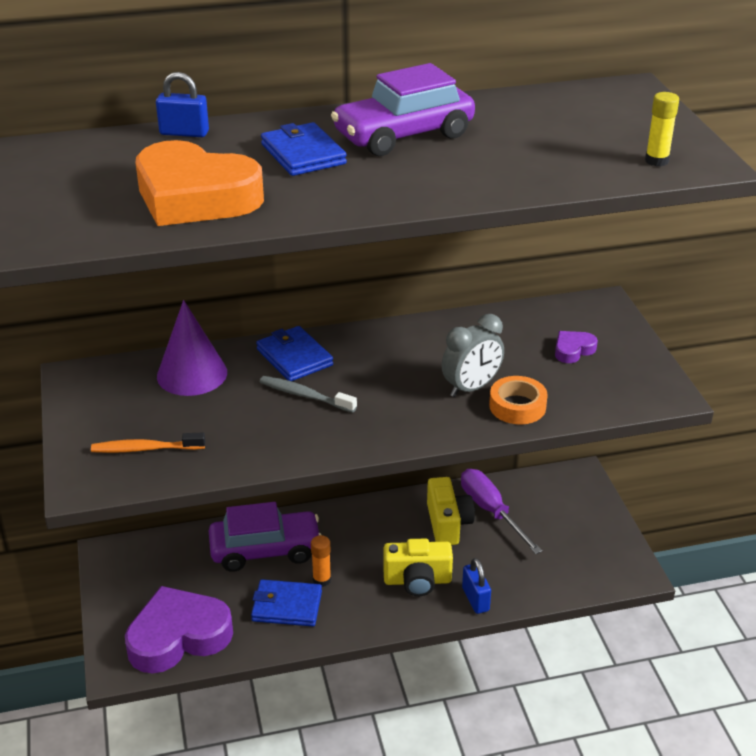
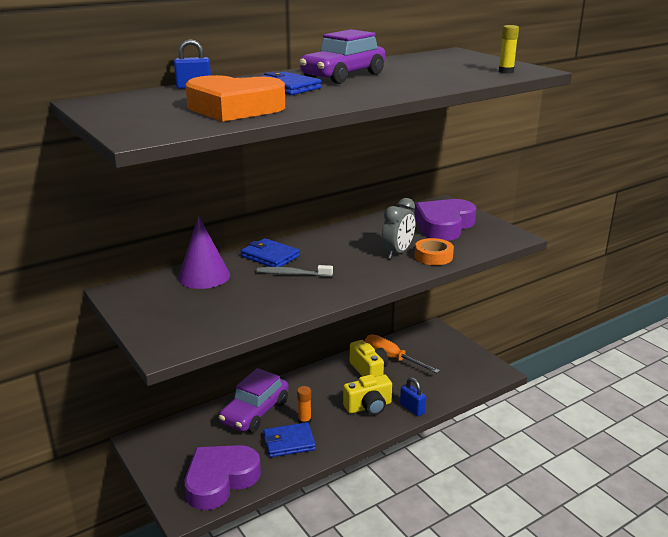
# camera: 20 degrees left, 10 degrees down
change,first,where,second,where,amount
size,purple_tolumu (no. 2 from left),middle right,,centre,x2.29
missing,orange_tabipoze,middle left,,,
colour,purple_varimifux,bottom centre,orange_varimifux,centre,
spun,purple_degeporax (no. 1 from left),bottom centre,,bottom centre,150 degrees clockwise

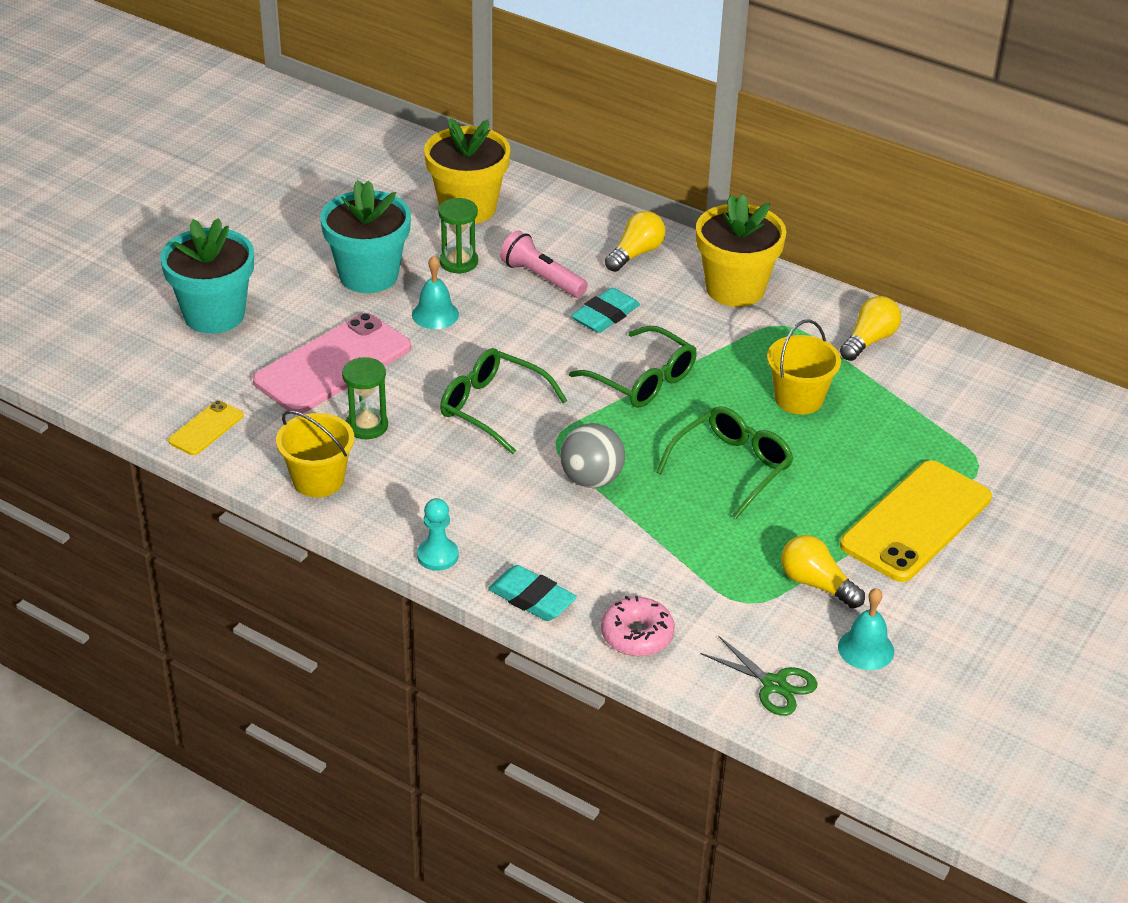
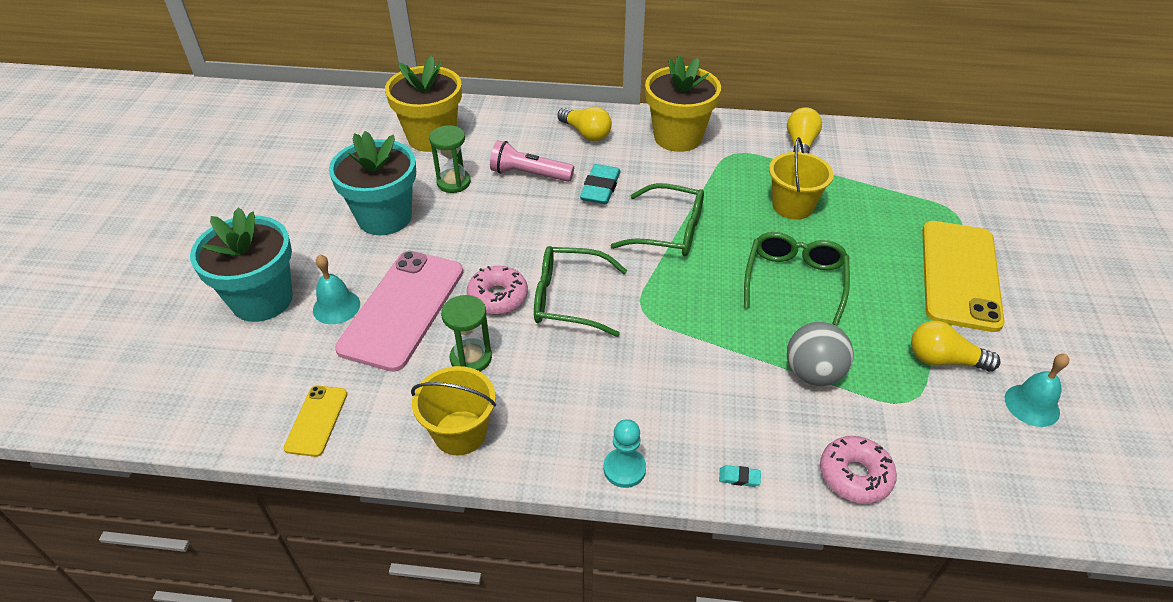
# camera: 25 degrees left, 5 degrees up
change,first,where,second,where,amount
spun,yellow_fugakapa (no. 1 from left),top centre,,top centre,120 degrees clockwise
relocated,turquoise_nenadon (no. 1 from left),top centre,,middle left,
relocated,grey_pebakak,centre,,middle right,
size,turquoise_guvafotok (no. 1 from left in the first image),centre,turquoise_guvafotok (no. 2 from left),bottom centre,x0.46
missing,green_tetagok,bottom right,,,
appeared,,,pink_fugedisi (no. 1 from left),centre,

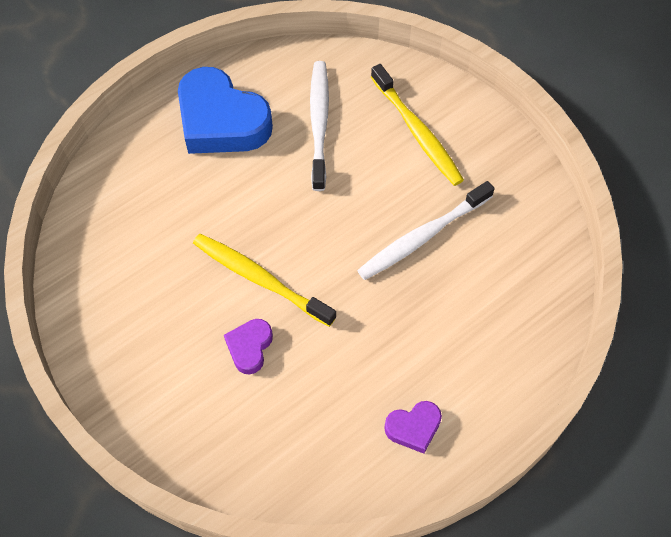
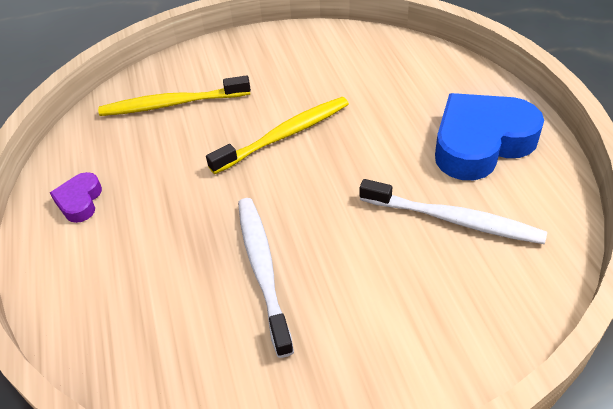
# camera: 115 degrees right, 15 degrees down
change,first,where,second,where,amount
relocated,yellow_tabipoze (no. 2 from left in the first image),top centre,yellow_tabipoze (no. 1 from left),top left,
missing,purple_tolumu (no. 1 from left),centre,,,

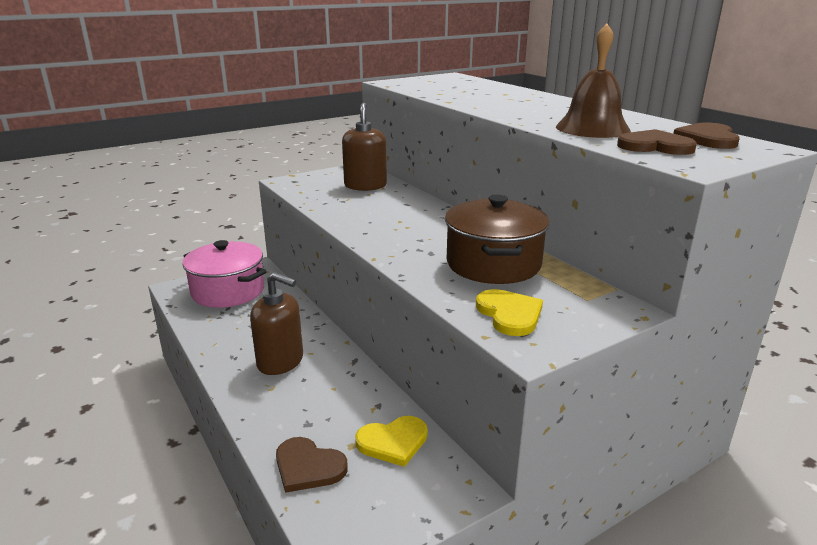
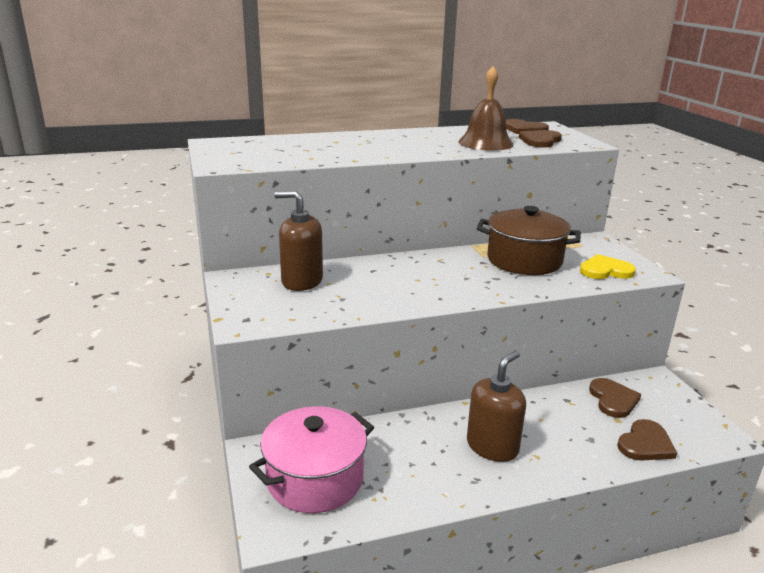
# camera: 75 degrees left, 0 degrees up
change,first,where,second,where,amount
colour,yellow_tolumu (no. 1 from left),bottom centre,brown_tolumu (no. 3 from left),bottom right,

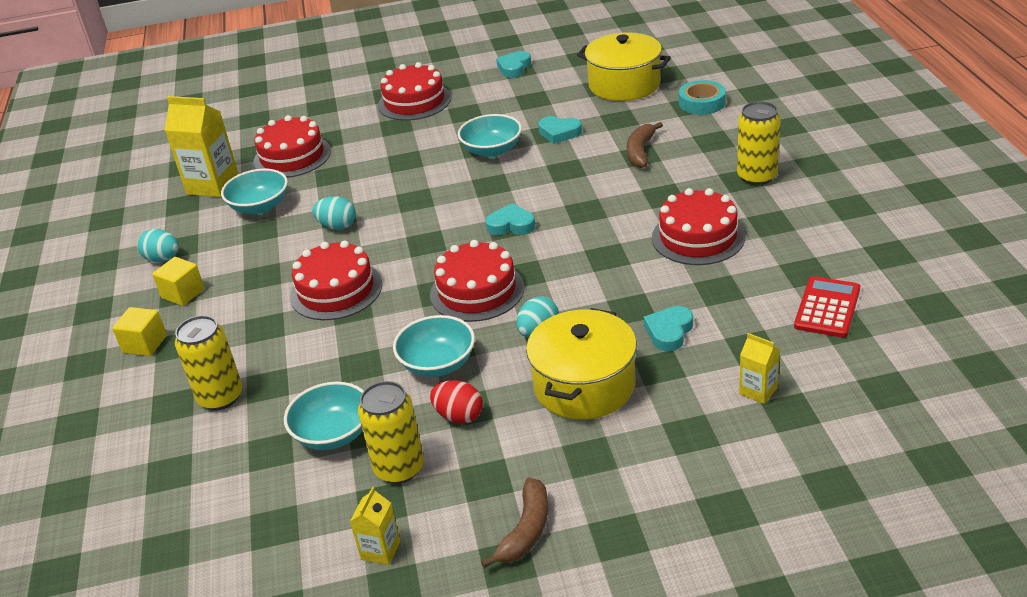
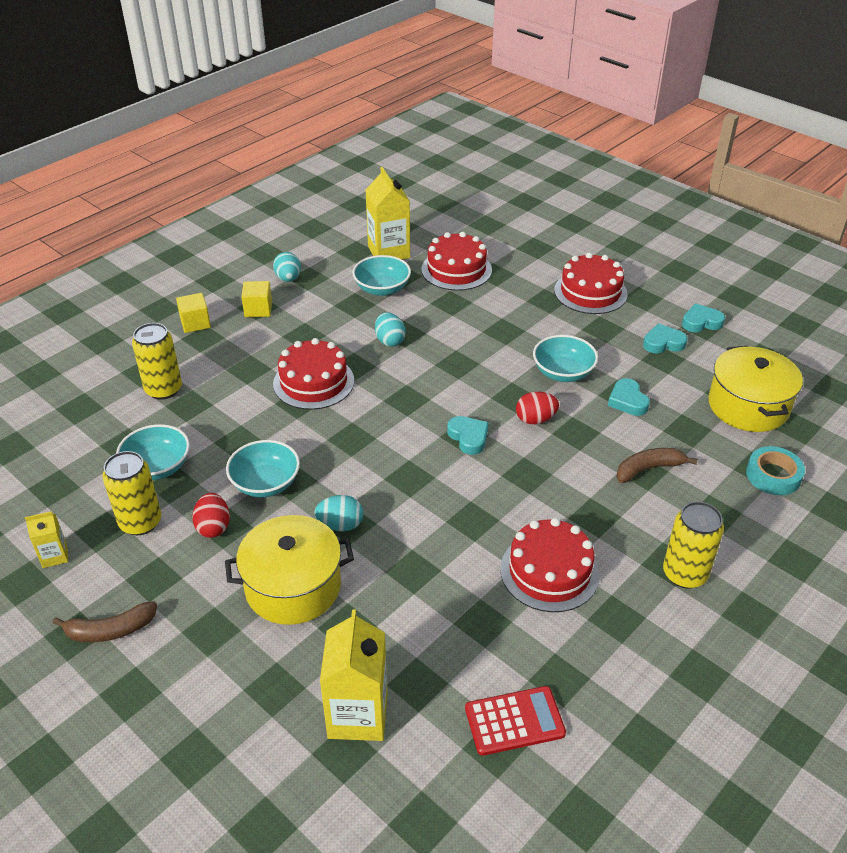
# camera: 50 degrees right, 5 degrees up
change,first,where,second,where,amount
missing,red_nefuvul (no. 4 from left),centre,,,
relocated,turquoise_tolumu (no. 4 from left in the first image),centre,turquoise_tolumu (no. 3 from left),middle right,
size,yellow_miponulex (no. 3 from left in the first image),middle right,yellow_miponulex (no. 2 from left),bottom centre,x1.93
appeared,,,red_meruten (no. 2 from left),centre,

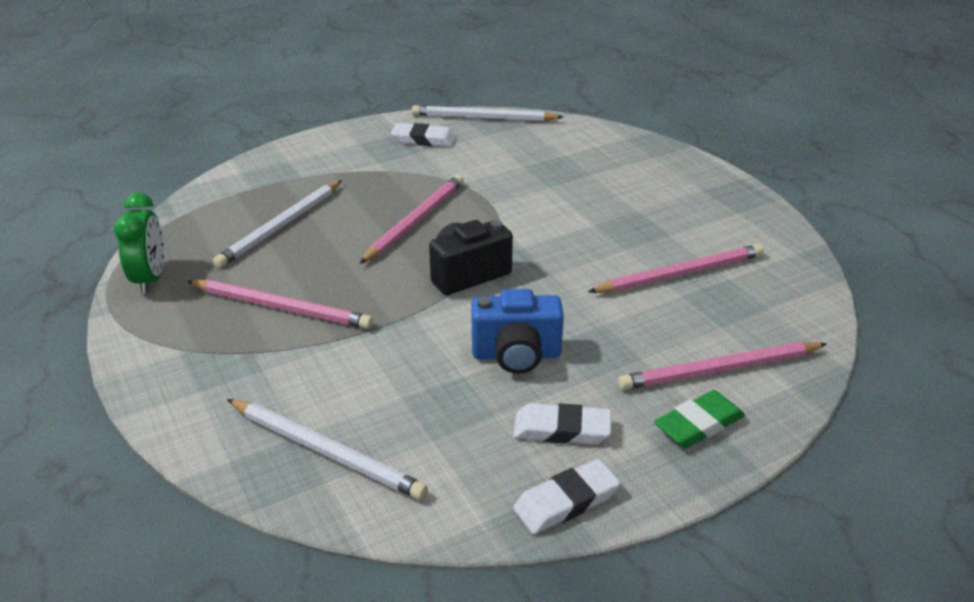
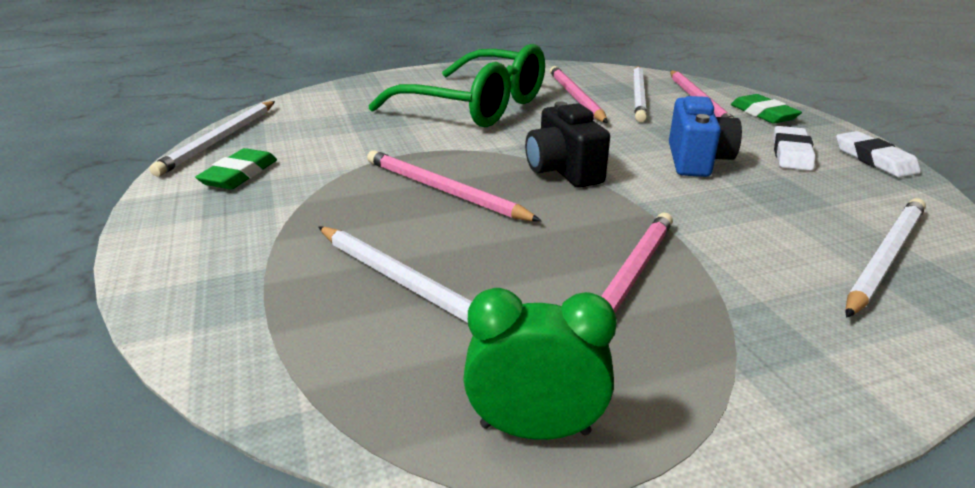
# camera: 80 degrees left, 5 degrees down
change,first,where,second,where,amount
colour,white_guvafotok (no. 1 from left),top centre,green_guvafotok (no. 1 from left),middle left,
appeared,,,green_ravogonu,top centre,
appeared,,,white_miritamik (no. 3 from left),top centre,

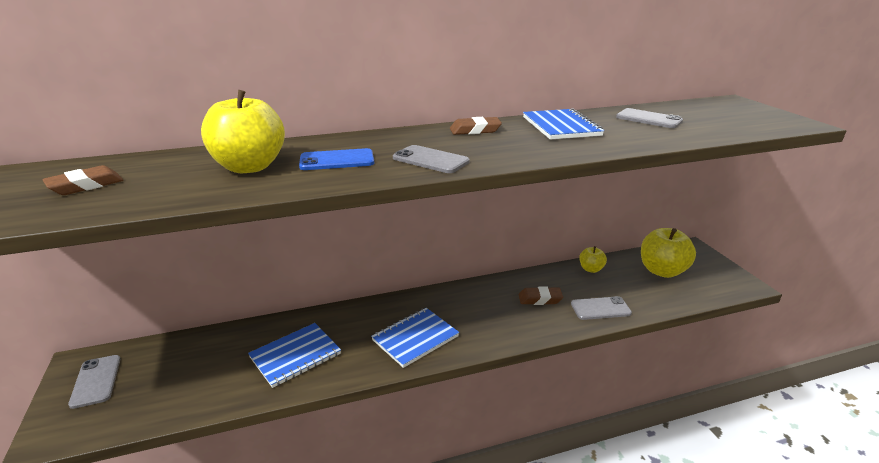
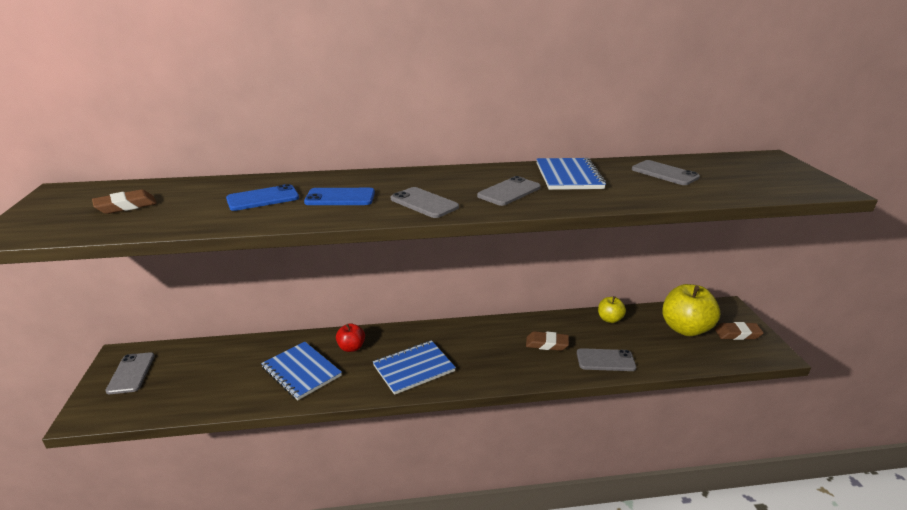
# camera: 10 degrees right, 0 degrees up
change,first,where,second,where,amount
exchanged,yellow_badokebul (no. 1 from left),top left,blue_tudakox (no. 1 from left),middle left,
relocated,brown_guvafotok (no. 2 from left in the first image),top centre,brown_guvafotok (no. 3 from left),middle right,
spun,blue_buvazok (no. 1 from left),bottom centre,,bottom left,75 degrees clockwise
appeared,,,grey_tudakox (no. 3 from left),centre,
appeared,,,red_badokebul,centre,

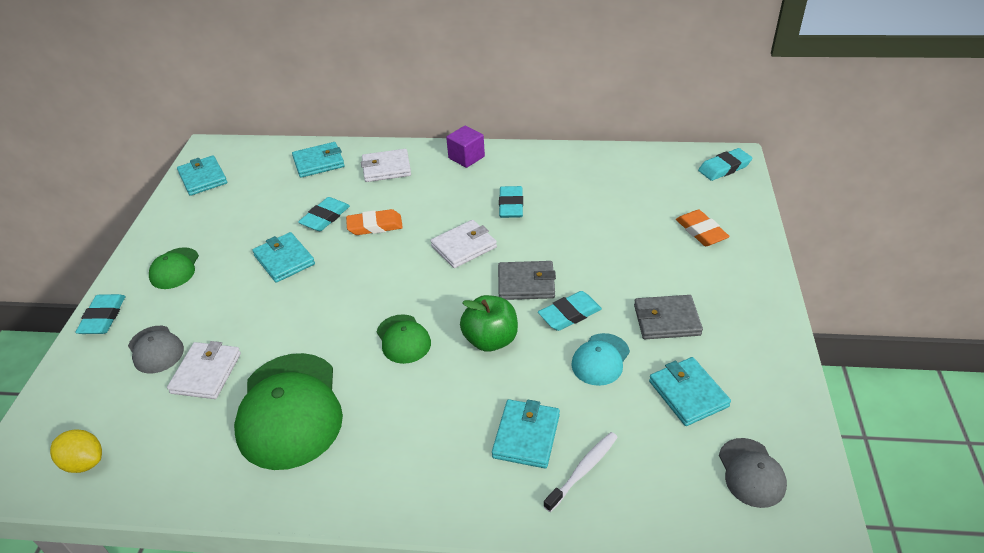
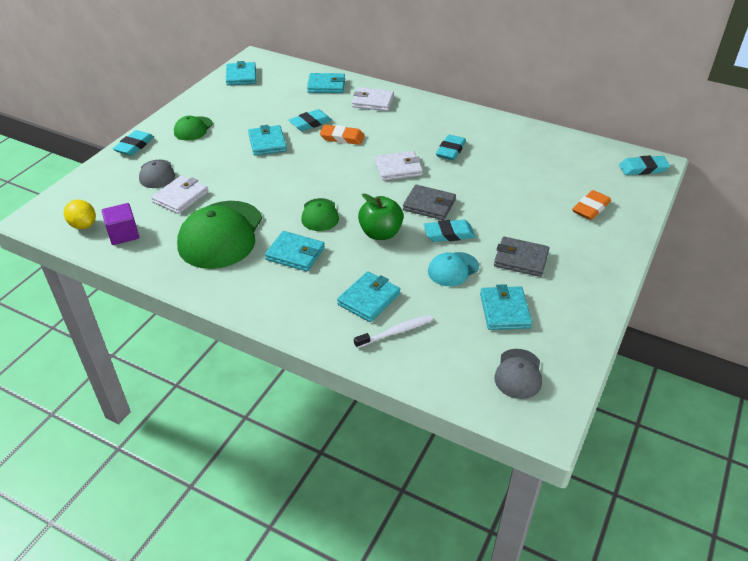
# camera: 20 degrees right, 0 degrees up
change,first,where,second,where,amount
relocated,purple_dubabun,top centre,,middle left,
spun,orange_guvafotok (no. 2 from left),middle right,,middle right,45 degrees clockwise
appeared,,,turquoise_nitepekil (no. 3 from left),centre,

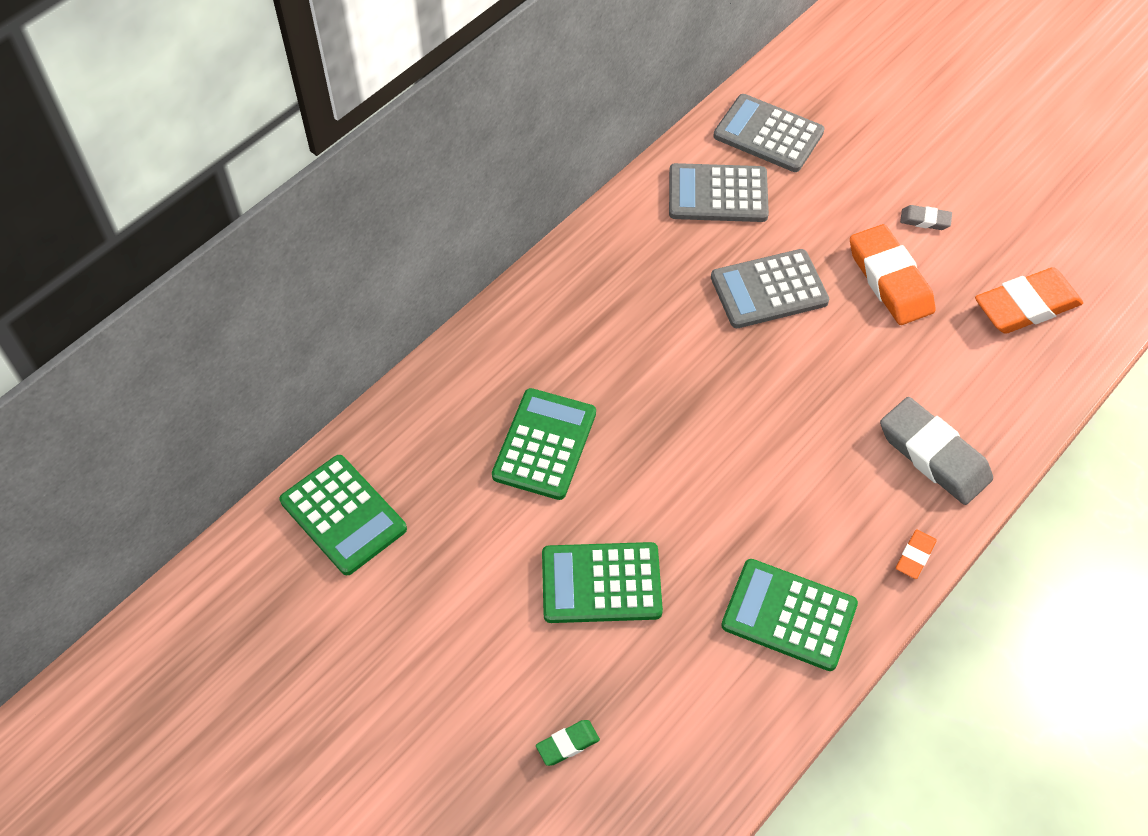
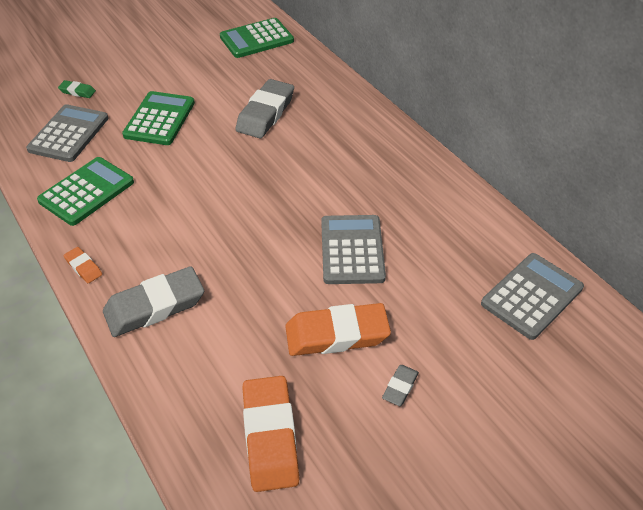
# camera: 105 degrees right, 10 degrees down
change,first,where,second,where,amount
relocated,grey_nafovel (no. 1 from left),top centre,,top left,
exchanged,green_nafovel (no. 2 from left),centre,grey_guvafotok (no. 2 from left),top centre,
spun,green_guvafotok,bottom centre,,top left,60 degrees counterclockwise

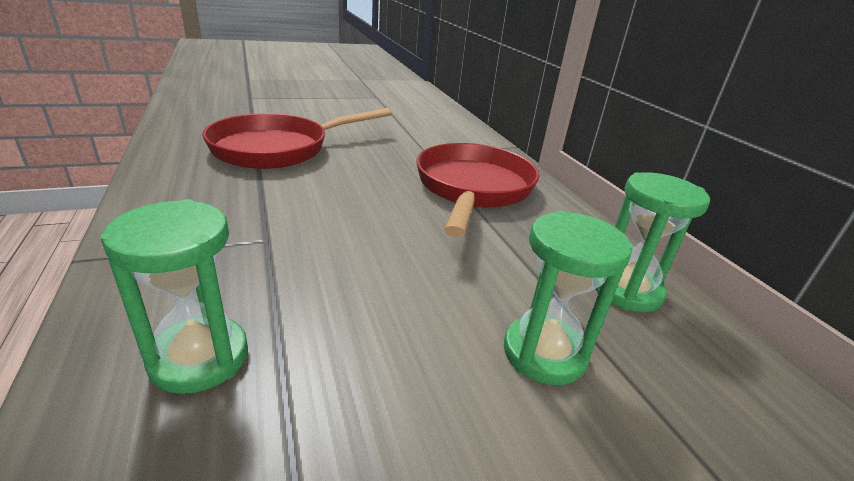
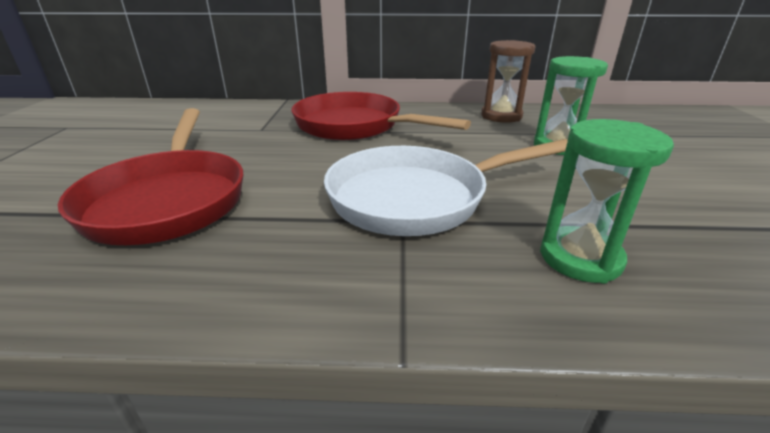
# camera: 65 degrees left, 0 degrees up
change,first,where,second,where,amount
colour,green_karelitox (no. 3 from left),middle right,brown_karelitox,top centre,
appeared,,,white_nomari,centre,

